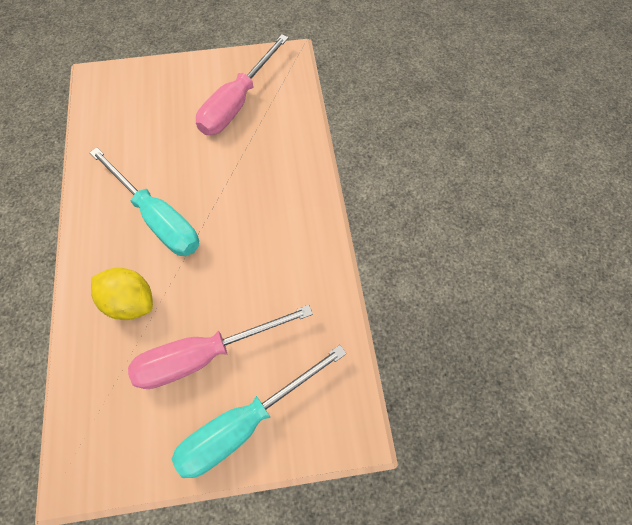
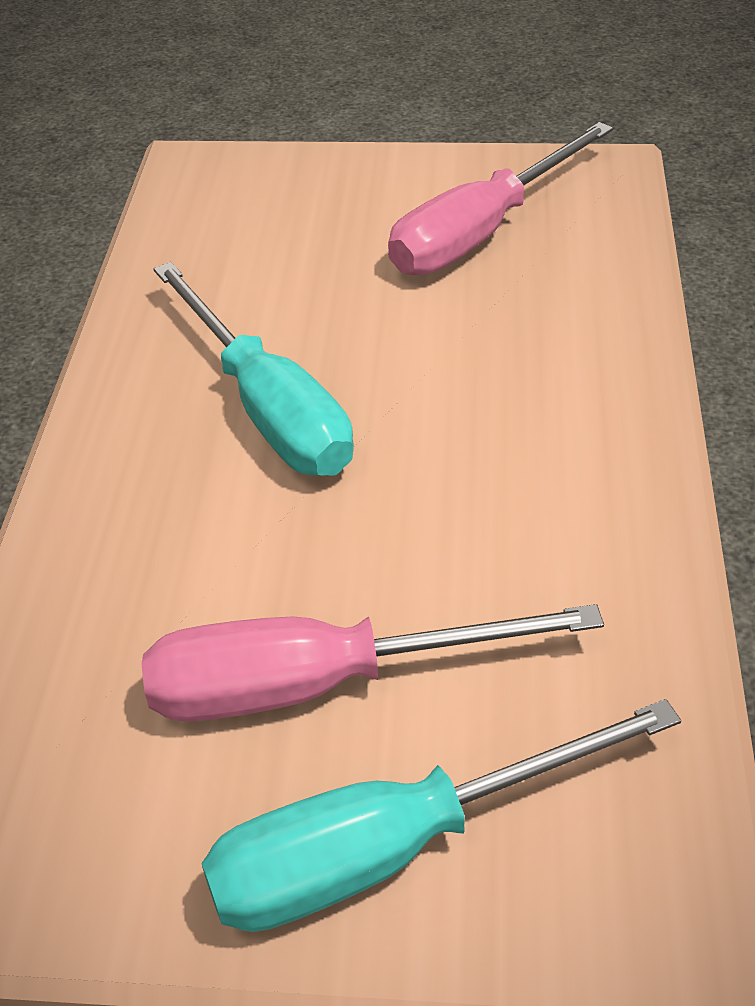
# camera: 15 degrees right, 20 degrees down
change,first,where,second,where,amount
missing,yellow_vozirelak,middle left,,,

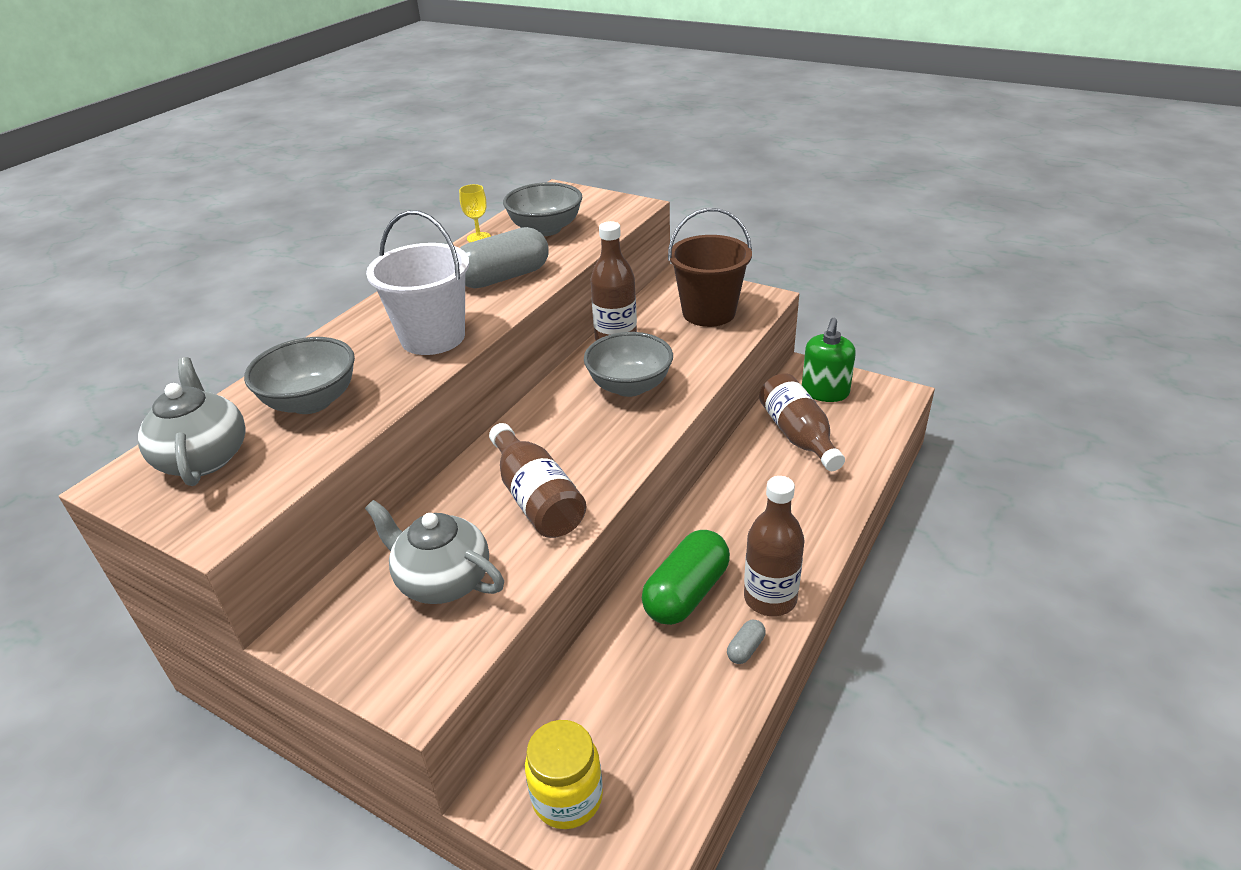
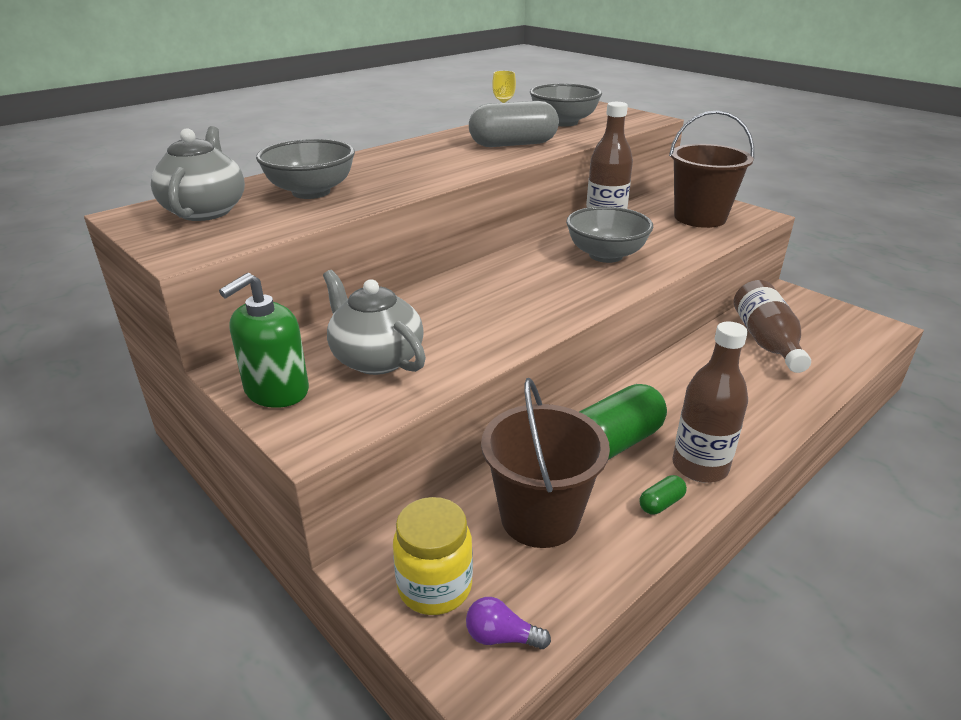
# camera: 15 degrees right, 5 degrees down
change,first,where,second,where,amount
missing,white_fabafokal,top centre,,,
relocated,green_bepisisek,middle right,,middle left,
missing,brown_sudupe (no. 1 from left),centre,,,
colour,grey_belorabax (no. 2 from left),bottom centre,green_belorabax (no. 2 from left),bottom right,
appeared,,,brown_fabafokal (no. 1 from left),centre,
appeared,,,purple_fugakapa,bottom centre,

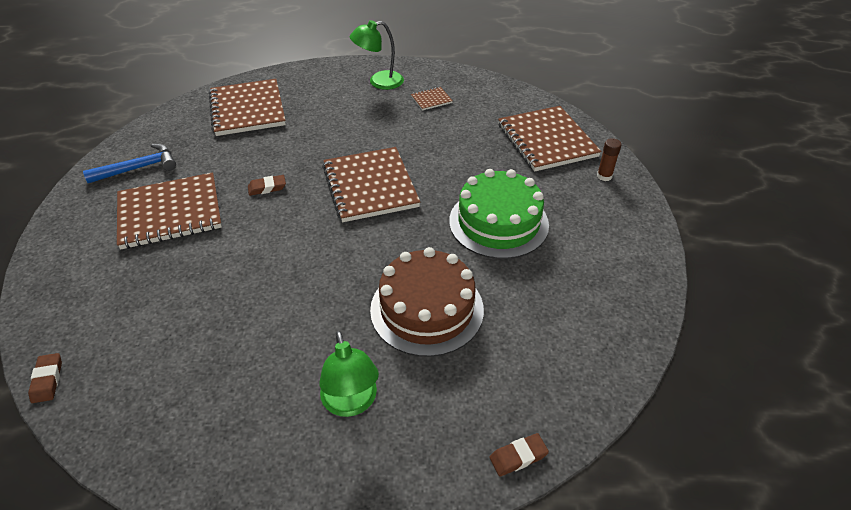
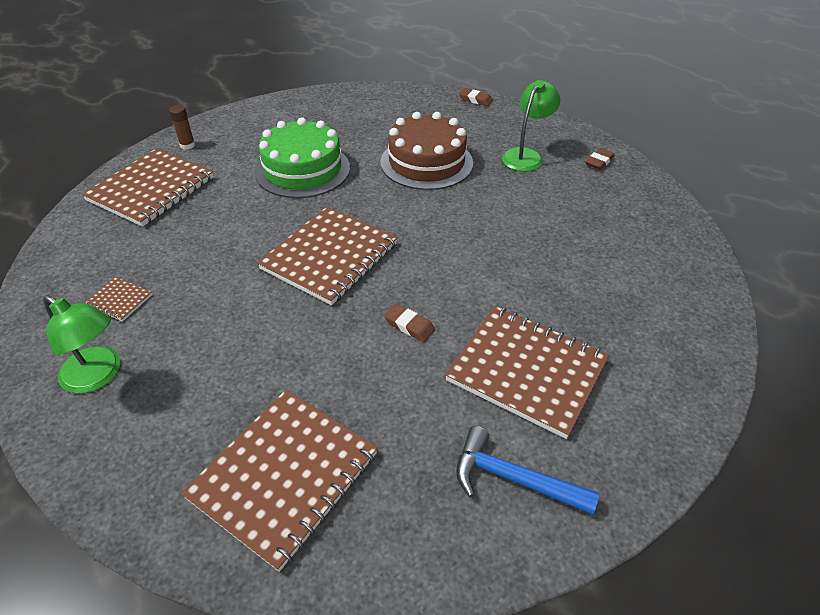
# camera: 130 degrees left, 0 degrees up
change,first,where,second,where,amount
relocated,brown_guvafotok (no. 1 from left in the first image),bottom left,brown_guvafotok (no. 3 from left),top right,

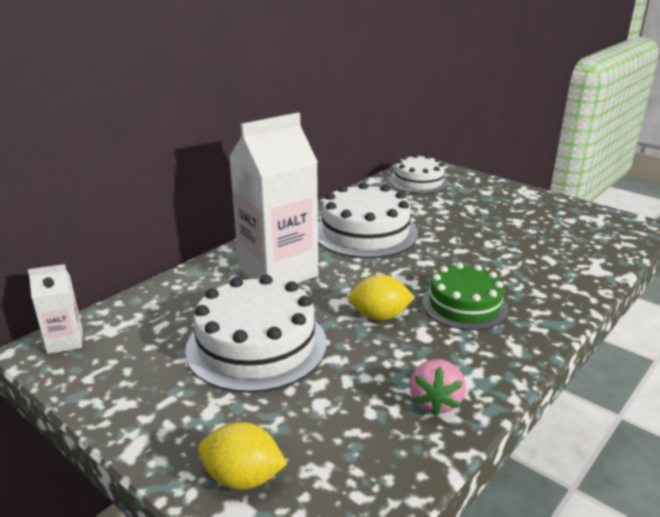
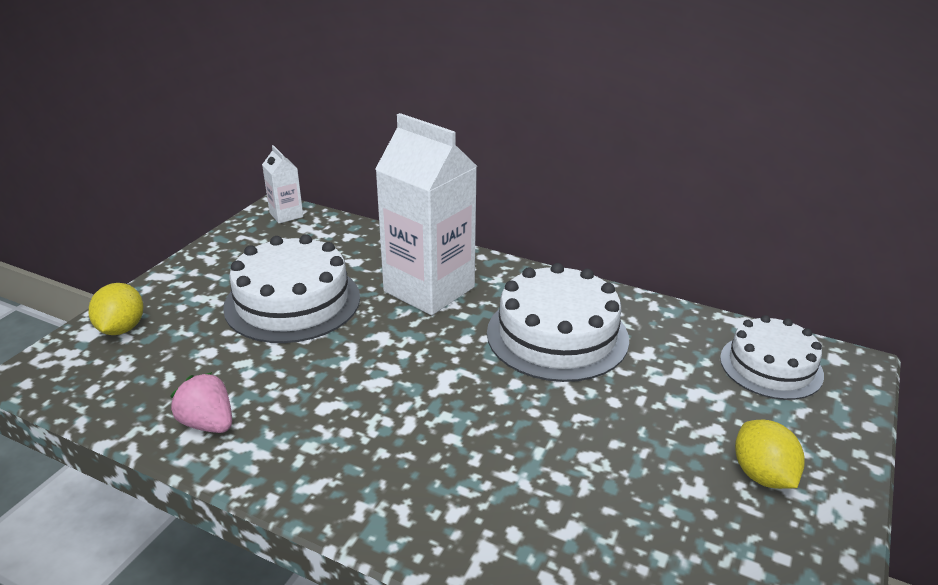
# camera: 75 degrees right, 5 degrees up
change,first,where,second,where,amount
missing,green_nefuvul,middle right,,,
relocated,yellow_vozirelak (no. 2 from left),centre,,bottom right,
spun,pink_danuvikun,bottom centre,,bottom left,45 degrees clockwise

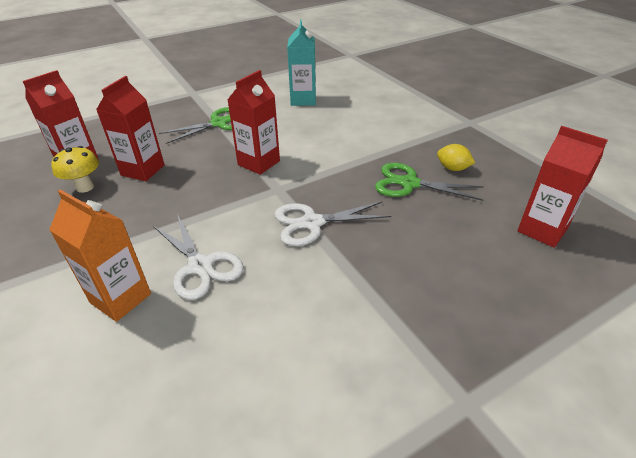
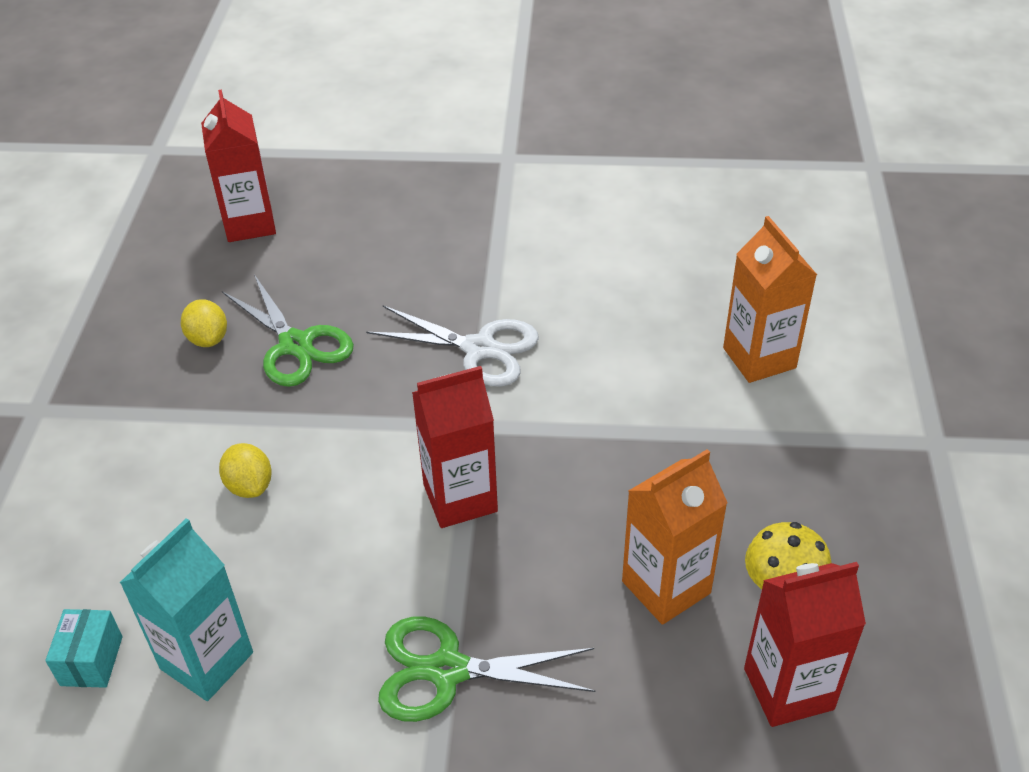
# camera: 145 degrees left, 5 degrees up
change,first,where,second,where,amount
colour,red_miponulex (no. 2 from left),top left,orange_miponulex (no. 1 from left),bottom centre,
missing,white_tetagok (no. 1 from left),middle left,,,
appeared,,,yellow_vozirelak (no. 2 from left),middle left,
appeared,,,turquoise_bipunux,bottom left,

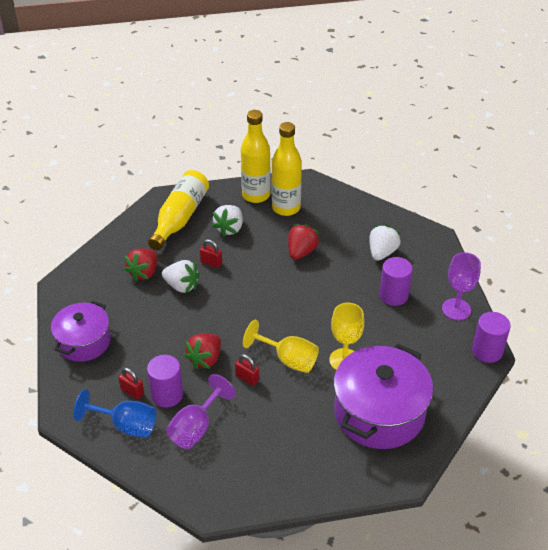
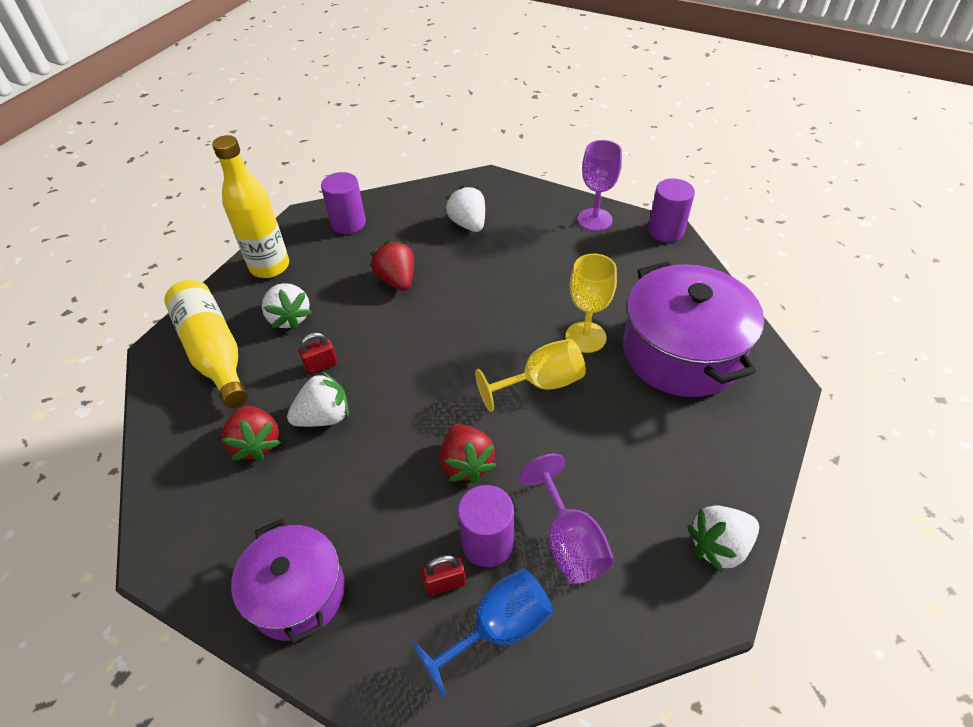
# camera: 50 degrees left, 5 degrees up
change,first,where,second,where,amount
missing,yellow_sudupe (no. 3 from left),top centre,,,
relocated,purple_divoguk (no. 2 from left in the first image),middle right,purple_divoguk (no. 1 from left),top centre,
missing,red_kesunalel (no. 3 from left),bottom centre,,,
appeared,,,white_danuvikun (no. 4 from left),bottom right,

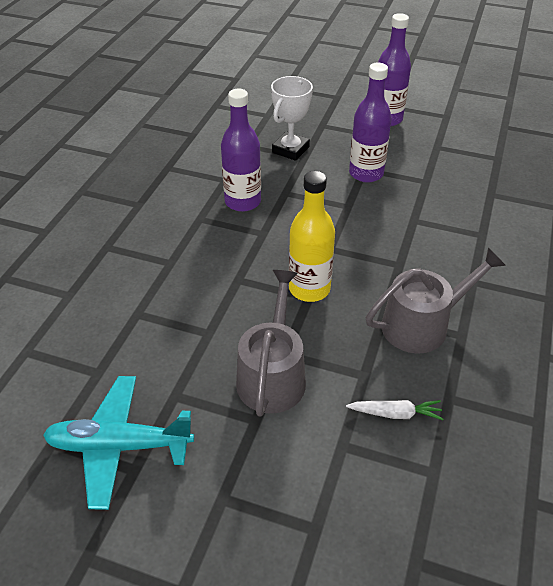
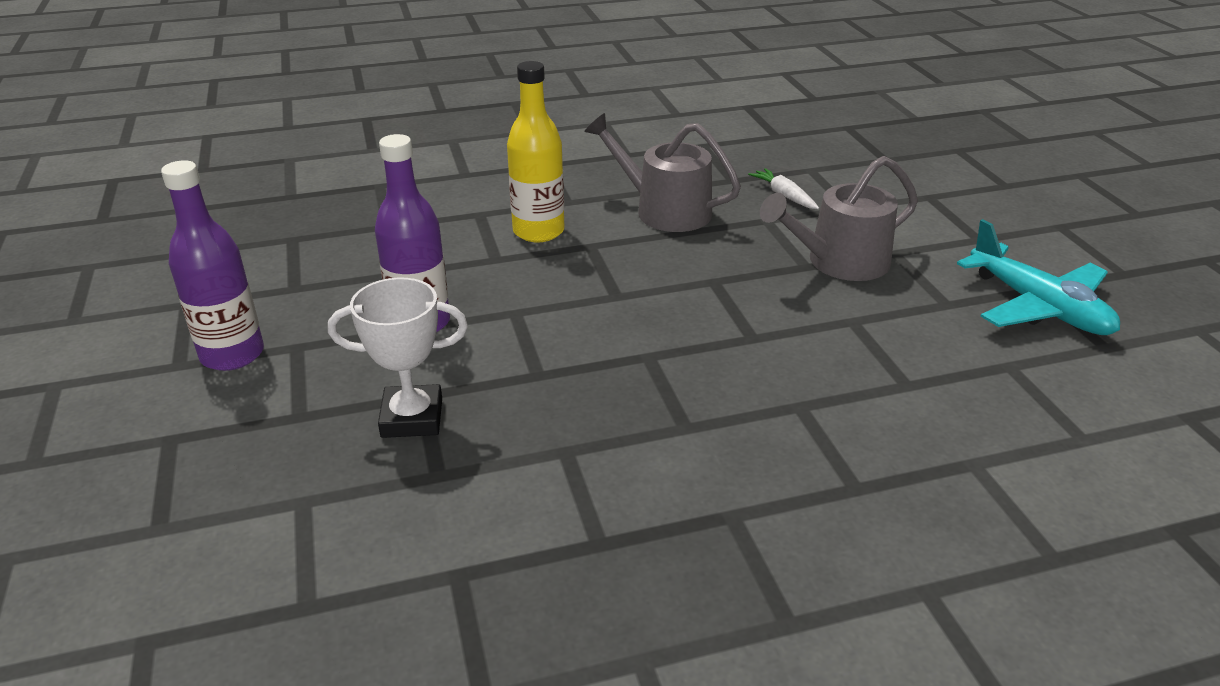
# camera: 125 degrees left, 10 degrees down
change,first,where,second,where,amount
missing,purple_sudupe (no. 1 from left),top centre,,,
relocated,yellow_sudupe,centre,,top centre,

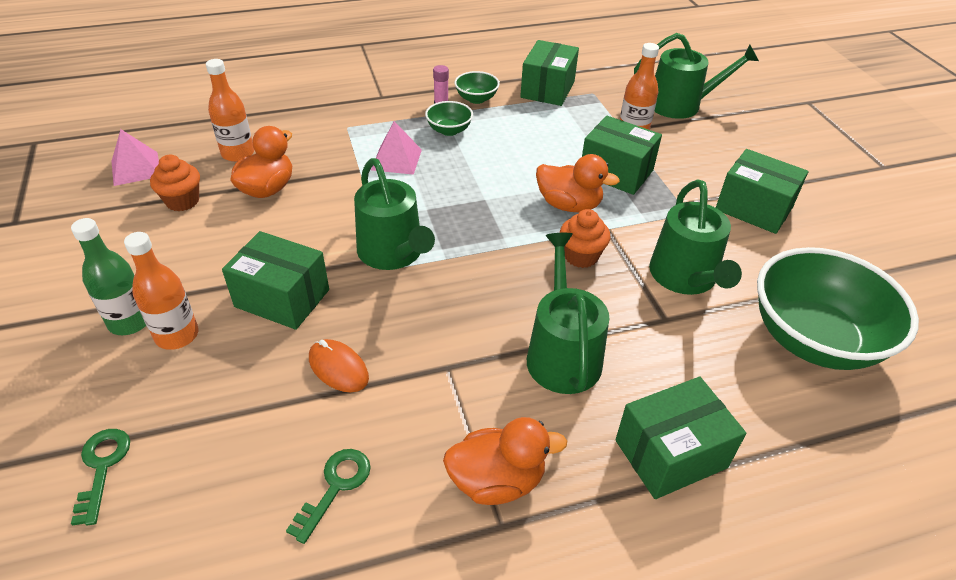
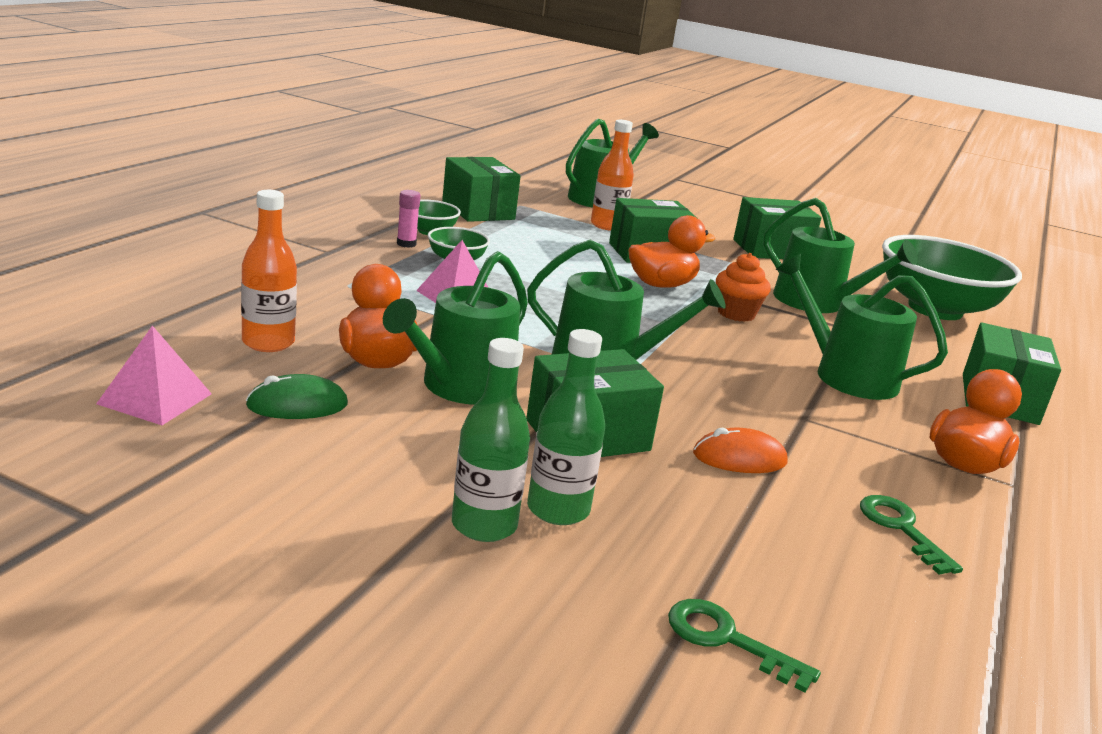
# camera: 50 degrees left, 20 degrees down
change,first,where,second,where,amount
exchanged,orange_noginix (no. 1 from left),top left,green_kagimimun,middle left,
colour,orange_sudupe (no. 1 from left),middle left,green_sudupe (no. 2 from left),centre,
appeared,,,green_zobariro (no. 1 from left),centre,

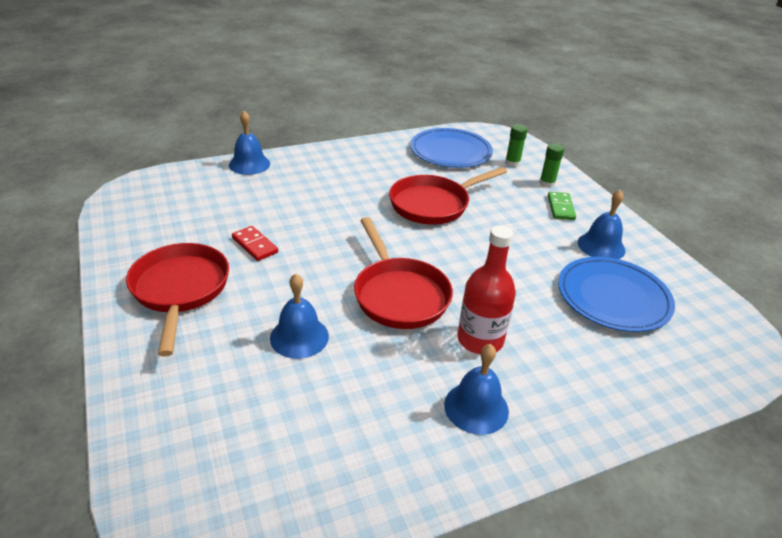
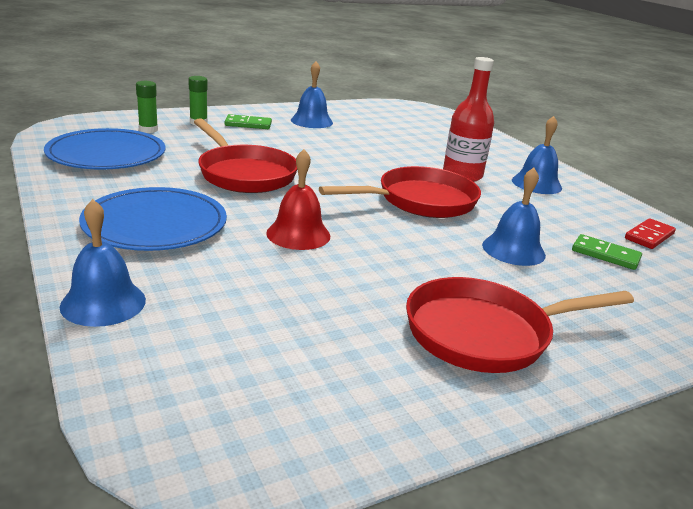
# camera: 95 degrees left, 10 degrees down
change,first,where,second,where,amount
relocated,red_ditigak,middle left,,middle right,
relocated,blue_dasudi (no. 2 from left),middle right,,middle left,
appeared,,,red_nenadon,centre,
appeared,,,green_ditigak (no. 2 from left),middle right,

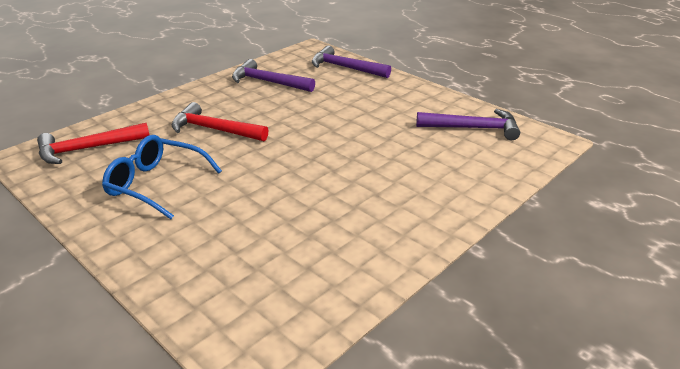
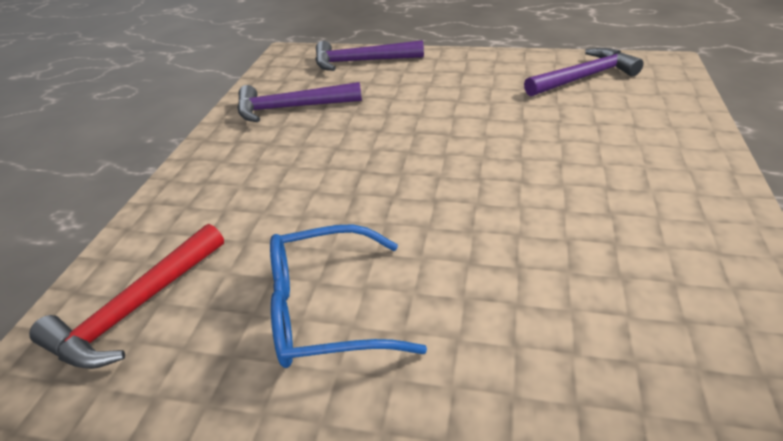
# camera: 30 degrees left, 5 degrees up
change,first,where,second,where,amount
missing,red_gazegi (no. 2 from left),top left,,,

